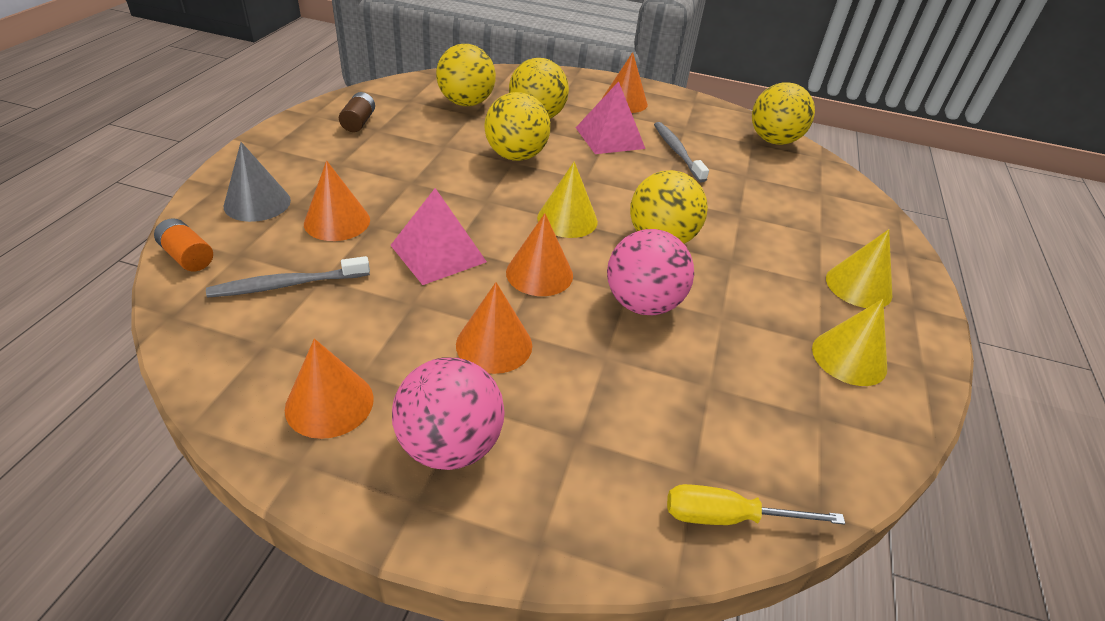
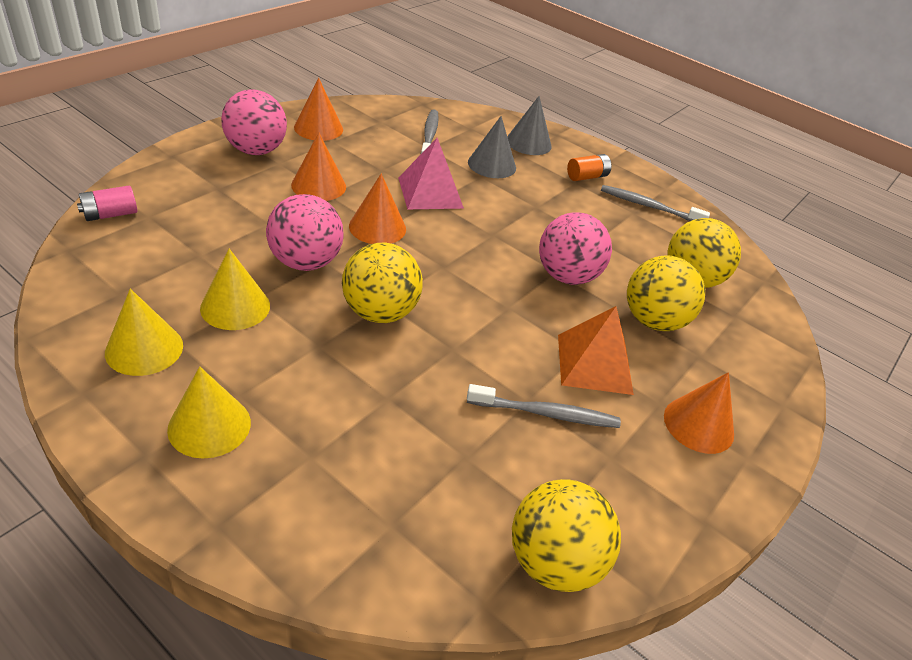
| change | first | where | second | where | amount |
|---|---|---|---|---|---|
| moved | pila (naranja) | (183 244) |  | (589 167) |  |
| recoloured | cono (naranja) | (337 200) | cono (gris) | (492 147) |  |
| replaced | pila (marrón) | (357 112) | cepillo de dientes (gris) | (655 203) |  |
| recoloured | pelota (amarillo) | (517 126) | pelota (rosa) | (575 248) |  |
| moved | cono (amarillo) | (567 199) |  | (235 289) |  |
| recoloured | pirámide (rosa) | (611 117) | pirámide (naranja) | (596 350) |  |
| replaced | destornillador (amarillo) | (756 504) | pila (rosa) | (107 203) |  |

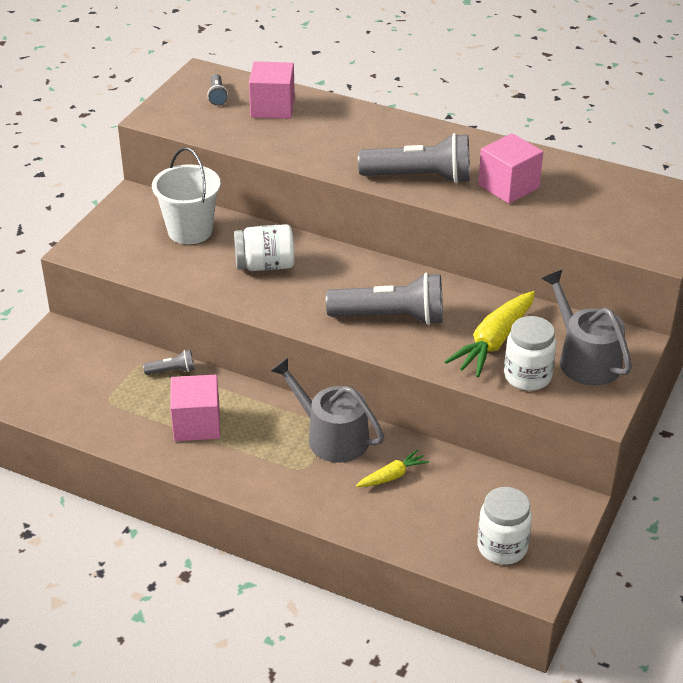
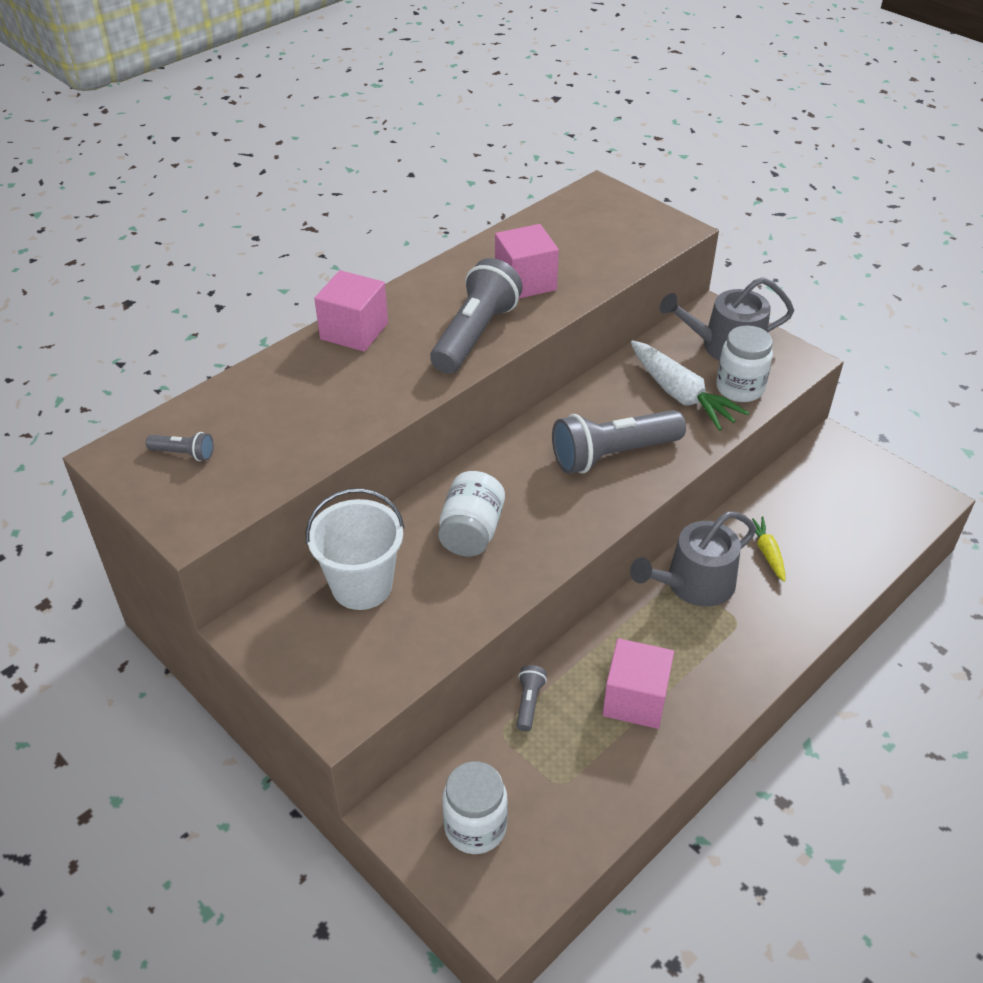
| change | first | where | second | where | amount |
|---|---|---|---|---|---|
| moved | cubo (rosa) | (272 90) |  | (351 311) |  |
| turned | lámpara de mano (gris) | (384 299) |  | (619 442) | 135 degrees counterclockwise |
| recoloured | zanahoria (amarillo) | (489 334) | zanahoria (blanco) | (690 385) |  |
| moved | tarro (blanco) | (504 526) |  | (475 808) |  |

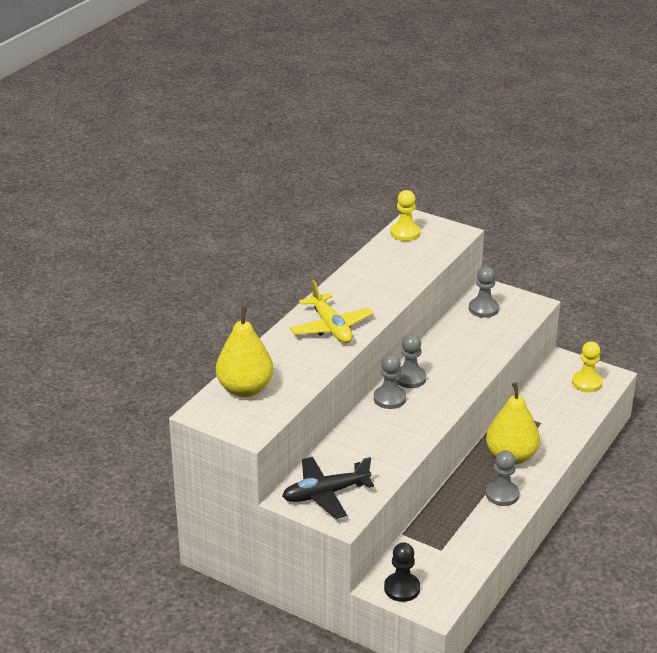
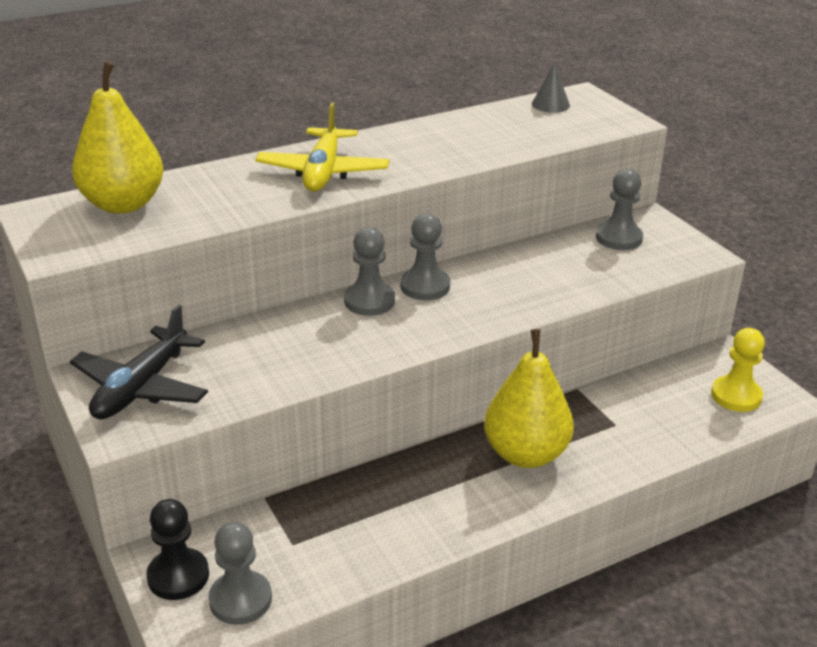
| change | first | where | second | where | amount |
|---|---|---|---|---|---|
| turned | avión (negro) | (328 488) |  | (139 361) | 75 degrees counterclockwise |
| replaced | peón (amarillo) | (405 215) | cono (gris) | (551 88) |  |
| moved | peón (gris) | (502 478) |  | (240 573) |  |

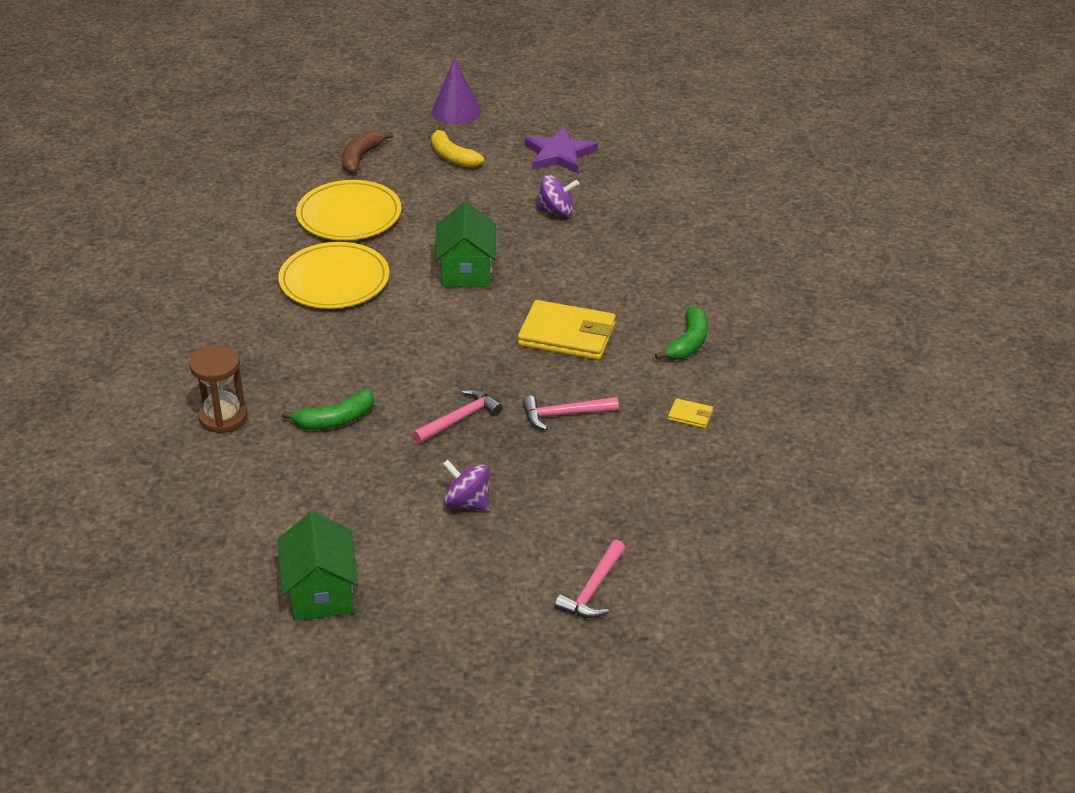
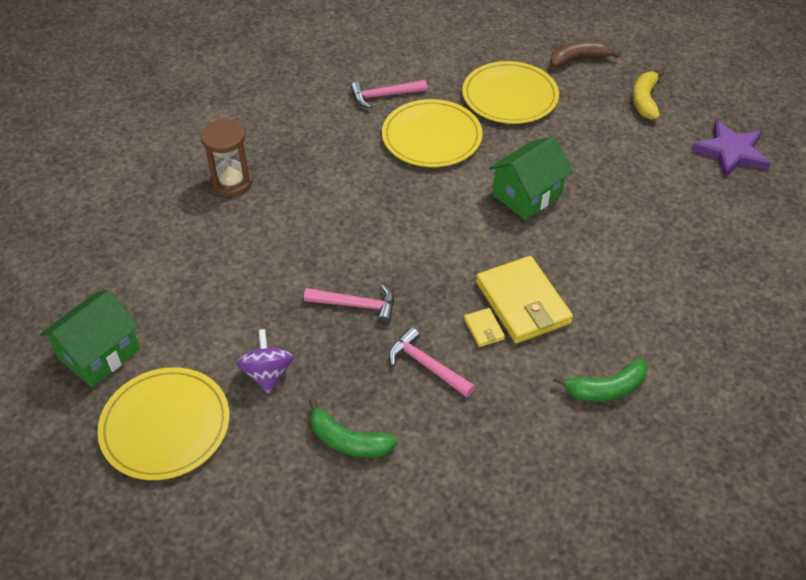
| change | first | where | second | where | amount |
|---|---|---|---|---|---|
| moved | plátano (verde) | (328 409) |  | (353 428) |  |
| removed | cono (morado) | (456 91) |  |  |  |
| removed | peonza (morado) | (557 195) |  |  |  |
| moved | martillo (rosa) | (589 579) |  | (389 94) |  |
| moved | cartera (amarillo) | (690 413) |  | (484 327) |  |
| added |  |  | plato (amarillo) | (163 423) |  |

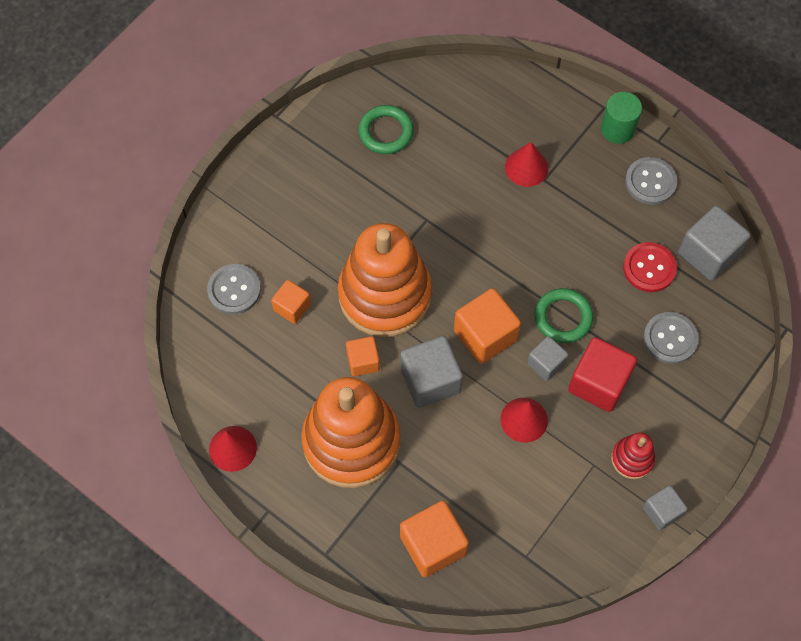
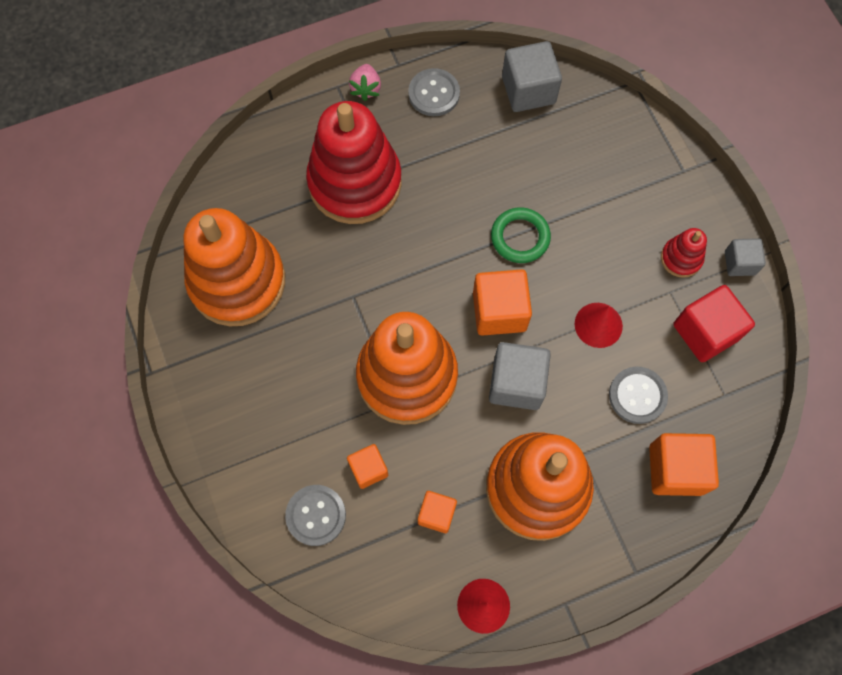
| change | first | where | second | where | amount |
|---|---|---|---|---|---|
| moved | cubo (naranja) | (363 356) |  | (437 512) |  |
| replaced | anillo (verde) | (386 129) | juguete apilable (naranja) | (234 267) |  |
| replaced | cono (rojo) | (526 164) | juguete apilable (rojo) | (354 162) |  |
| removed | cubo (gris) | (548 358) |  |  |  |
| moved | cubo (rojo) | (602 374) |  | (714 323) |  |
| replaced | cilindro (verde) | (621 118) | fresa (rosa) | (365 82) |  |
| removed | botón (rojo) | (650 267) |  |  |  |
| moved | botón (gris) | (671 338) |  | (638 395) |  |

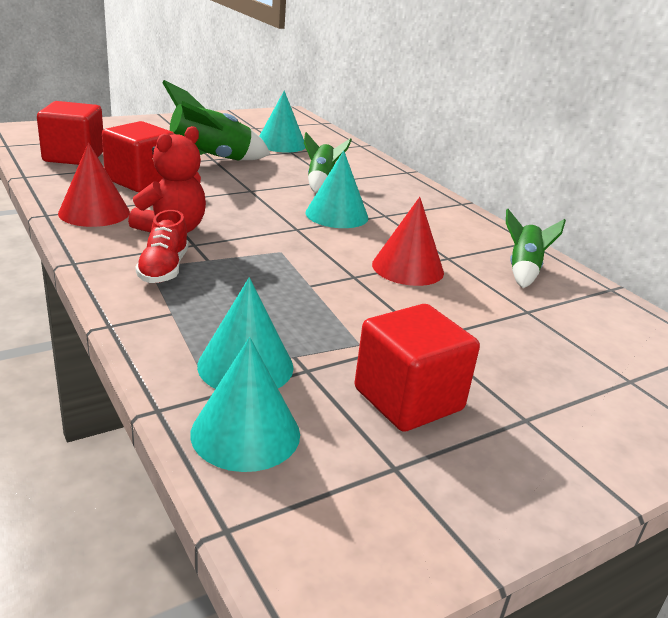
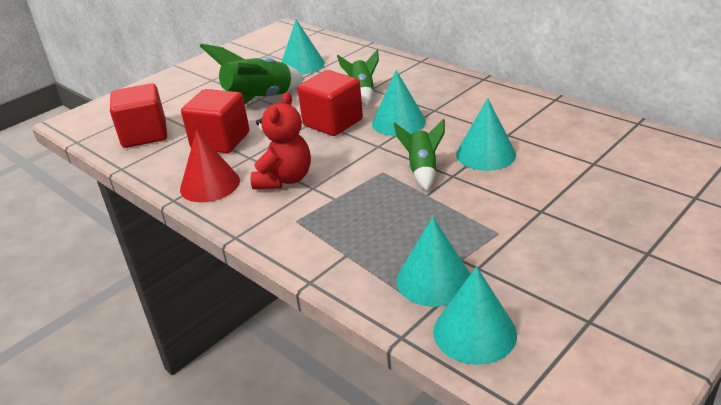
| change | first | where | second | where | amount |
|---|---|---|---|---|---|
| removed | zapato (rojo) | (162 246) |  |  |  |
| moved | cubo (rojo) | (417 368) |  | (330 103) |  |
| recoloured | cono (rojo) | (408 241) | cono (turquesa) | (486 134) |  |
| moved | cohete (verde) | (536 248) |  | (419 155) |  |

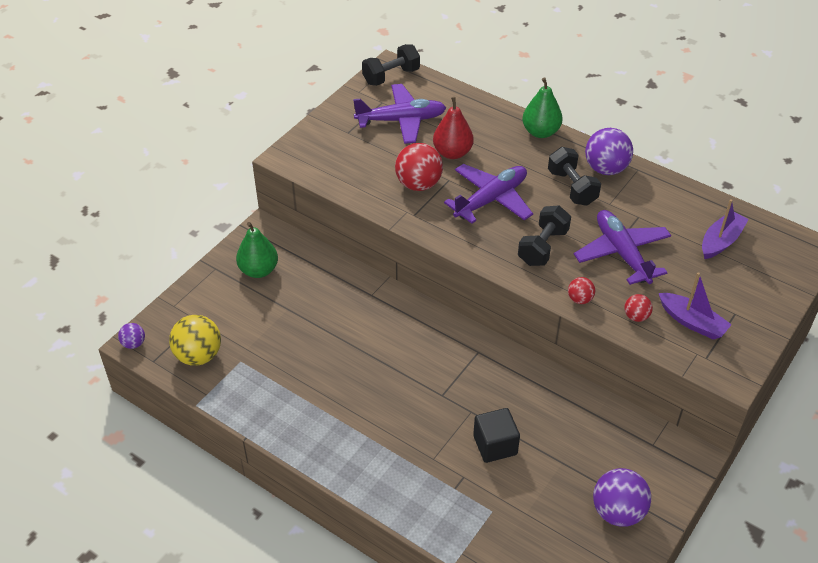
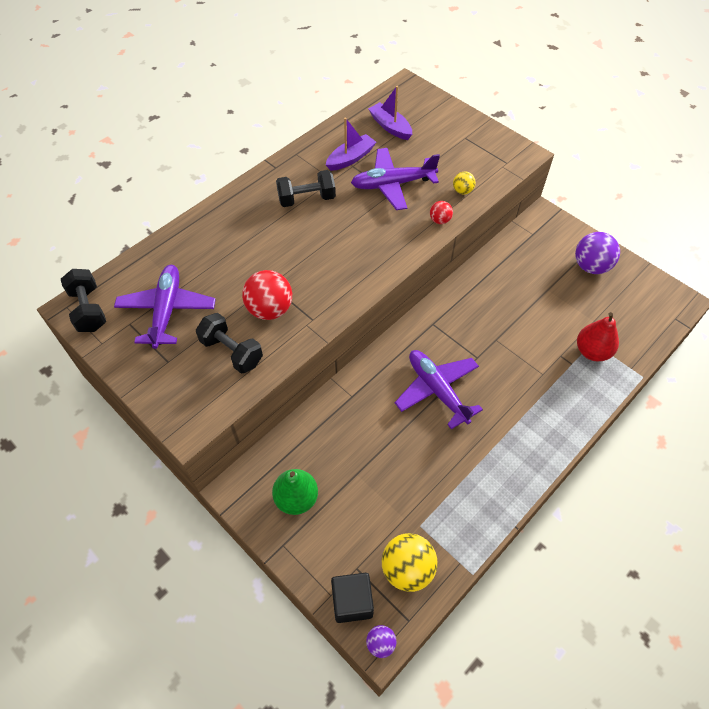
| change | first | where | second | where | amount |
|---|---|---|---|---|---|
| moved | pera (rojo) | (453 128) |  | (598 336) |  |
| moved | avión (morado) | (488 194) |  | (439 389) |  |
| moved | cubo (negro) | (496 435) |  | (352 598) |  |
| moved | mancuerna (negro) | (544 235) |  | (229 343) |  |
| removed | pera (verde) | (542 107) |  |  |  |
| removed | pelota (morado) | (609 151) |  |  |  |
| recoloured | pelota (rojo) | (638 308) | pelota (amarillo) | (464 183) |  |
| moved | barco (morado) | (695 306) |  | (351 144) |  |

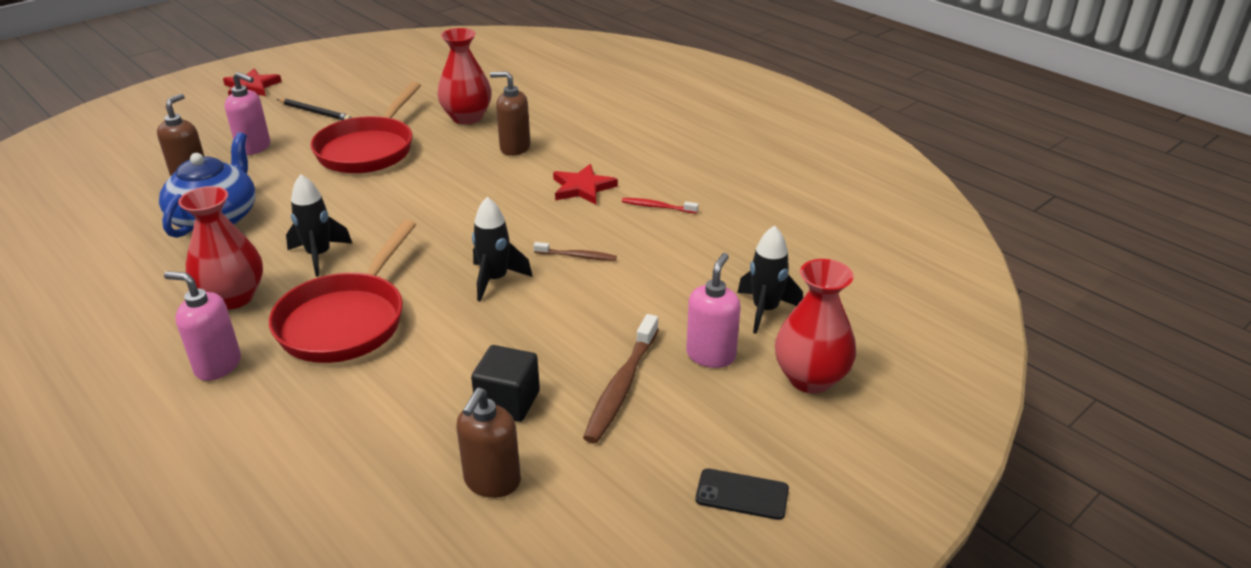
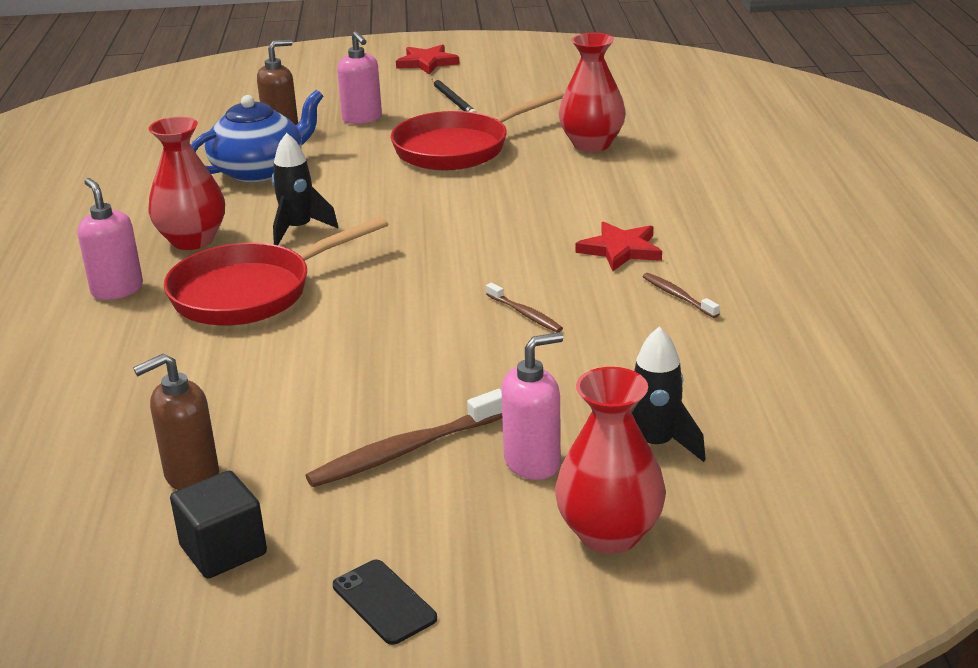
| change | first | where | second | where | amount |
|---|---|---|---|---|---|
| moved | cubo (negro) | (505 383) |  | (218 524) |  |
| removed | cohete (negro) | (502 249) |  |  |  |
| removed | dispensador de jabón (marrón) | (510 113) |  |  |  |
| recoloured | cepillo de dientes (rojo) | (660 206) | cepillo de dientes (marrón) | (681 295) |  |

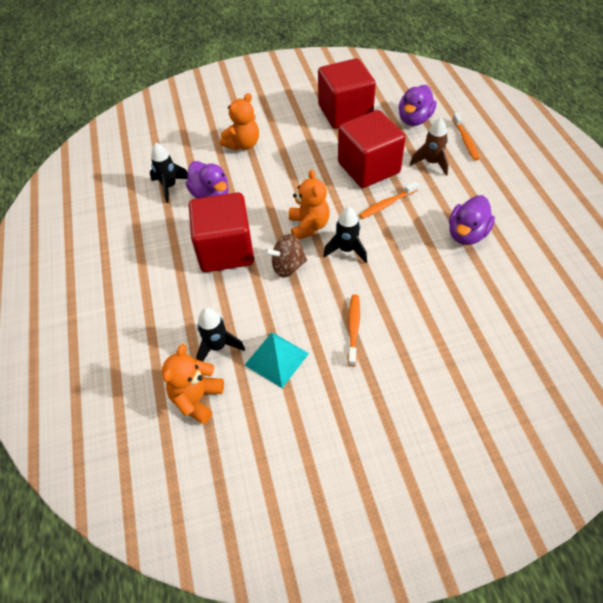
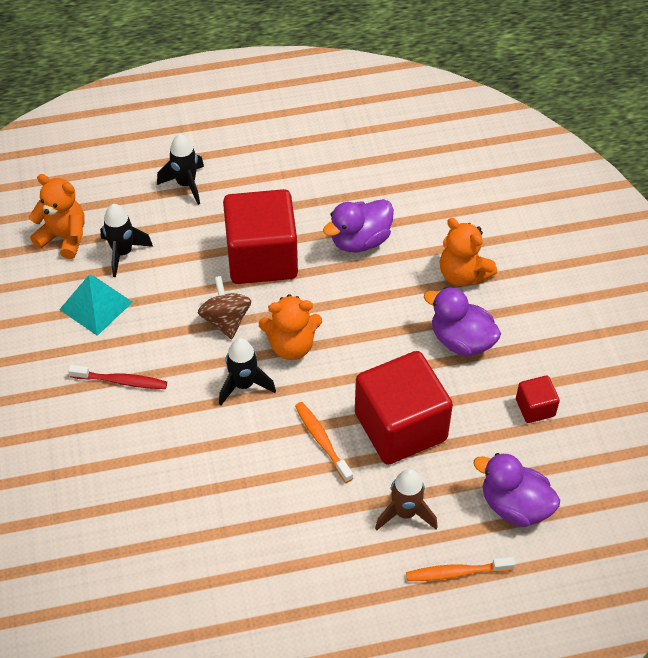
| change | first | where | second | where | amount |
|---|---|---|---|---|---|
| moved | cohete (negro) | (168 173) |  | (180 169) |  |
| resized | cubo (rojo) | (347 93) |  | (538 399) | x0.45 |
| recoloured | cepillo de dientes (naranja) | (354 331) | cepillo de dientes (rojo) | (117 377) |  |
| moved | pato (morado) | (472 220) |  | (462 321) |  |

